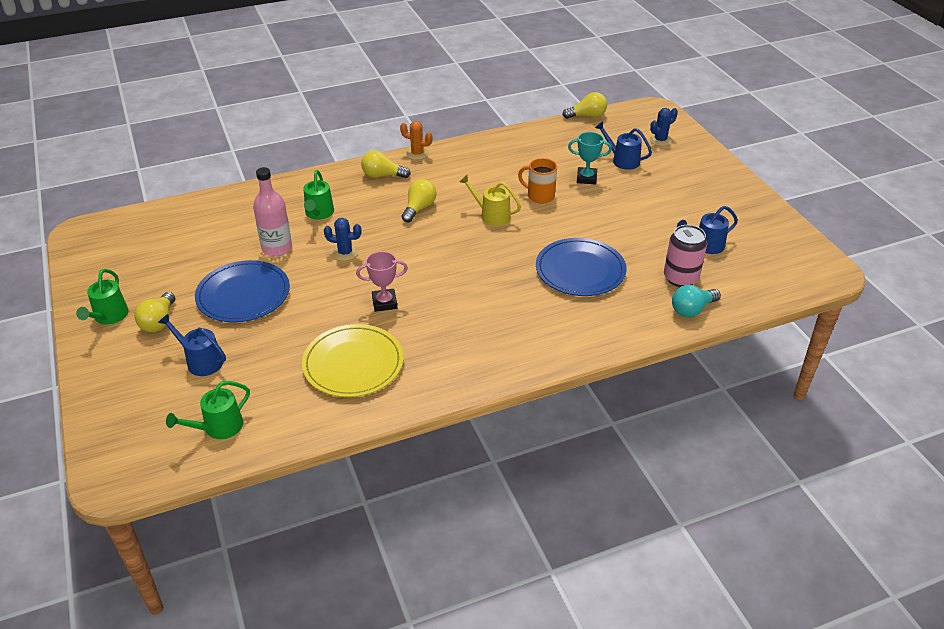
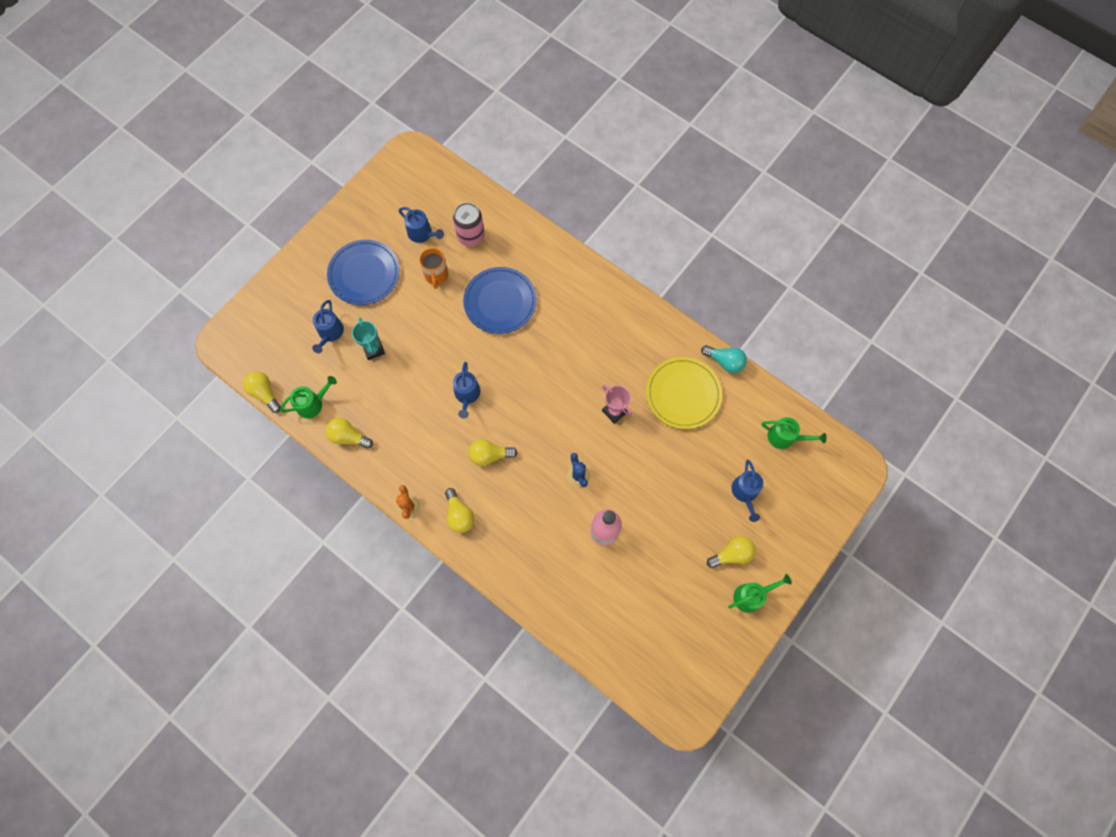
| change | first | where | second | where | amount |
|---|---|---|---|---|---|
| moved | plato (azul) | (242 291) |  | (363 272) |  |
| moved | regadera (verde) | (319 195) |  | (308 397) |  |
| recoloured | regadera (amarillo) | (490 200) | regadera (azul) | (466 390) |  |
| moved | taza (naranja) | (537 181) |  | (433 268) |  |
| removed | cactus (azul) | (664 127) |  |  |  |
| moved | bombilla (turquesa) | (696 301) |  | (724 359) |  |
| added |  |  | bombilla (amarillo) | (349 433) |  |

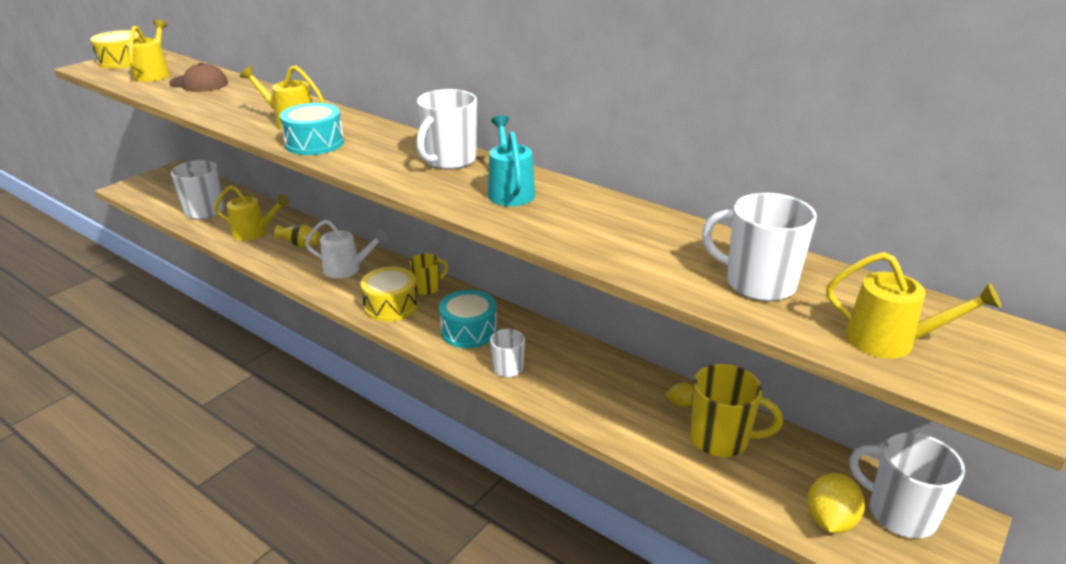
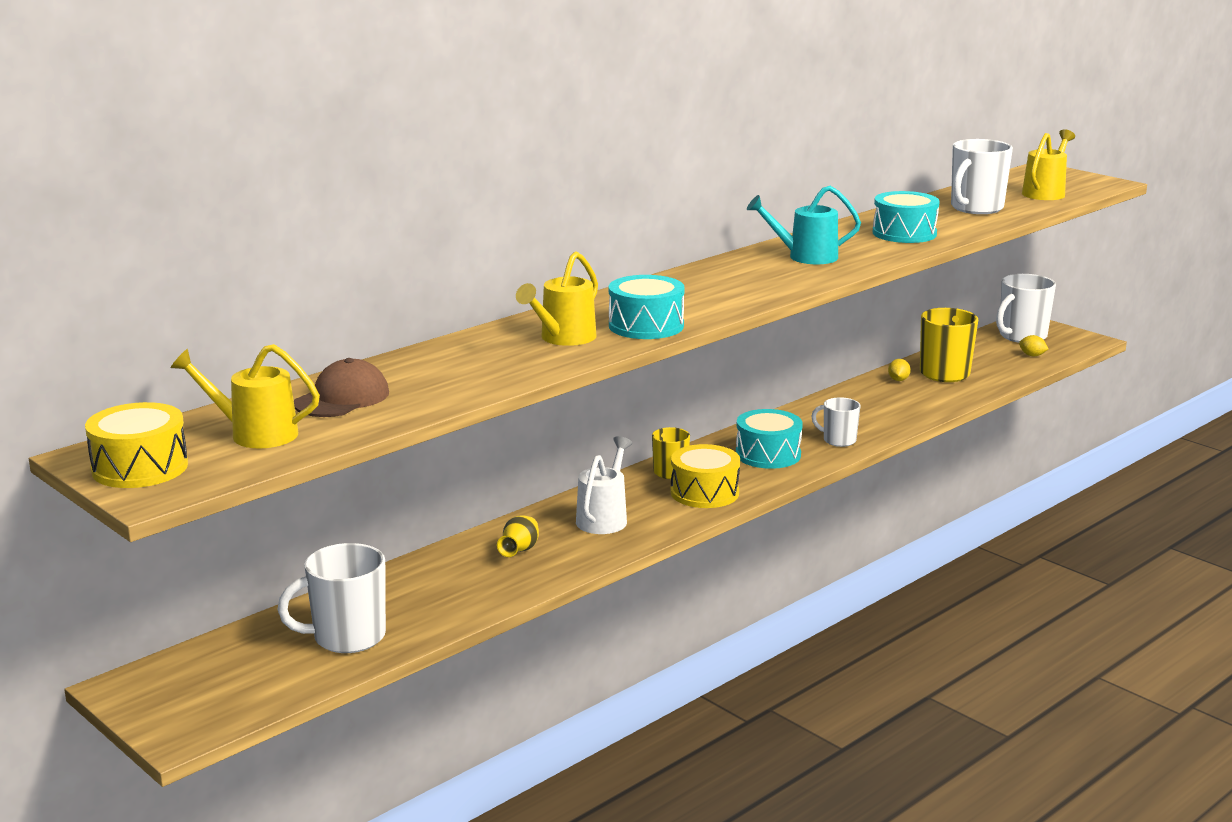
| change | first | where | second | where | amount |
|---|---|---|---|---|---|
| removed | regadera (amarillo) | (252 213) |  |  |  |
| removed | taza (blanco) | (447 129) |  |  |  |
| resized | limón (amarillo) | (836 503) |  | (1033 346) | x0.54 |
| added |  |  | tambor (turquesa) | (906 217) |  |

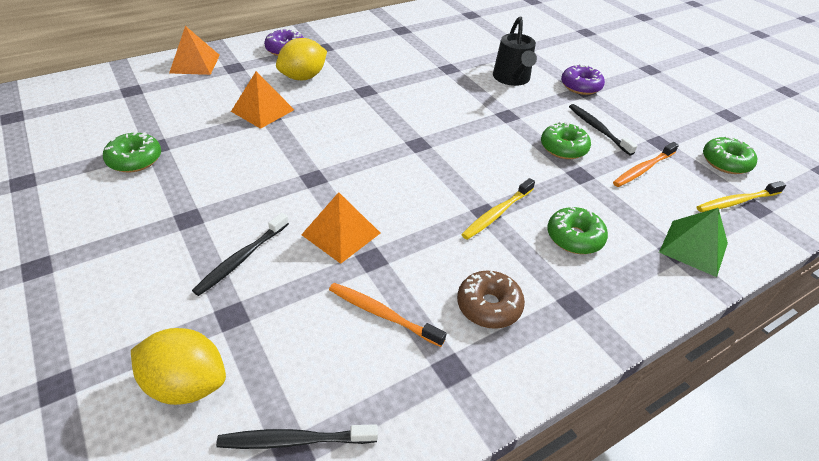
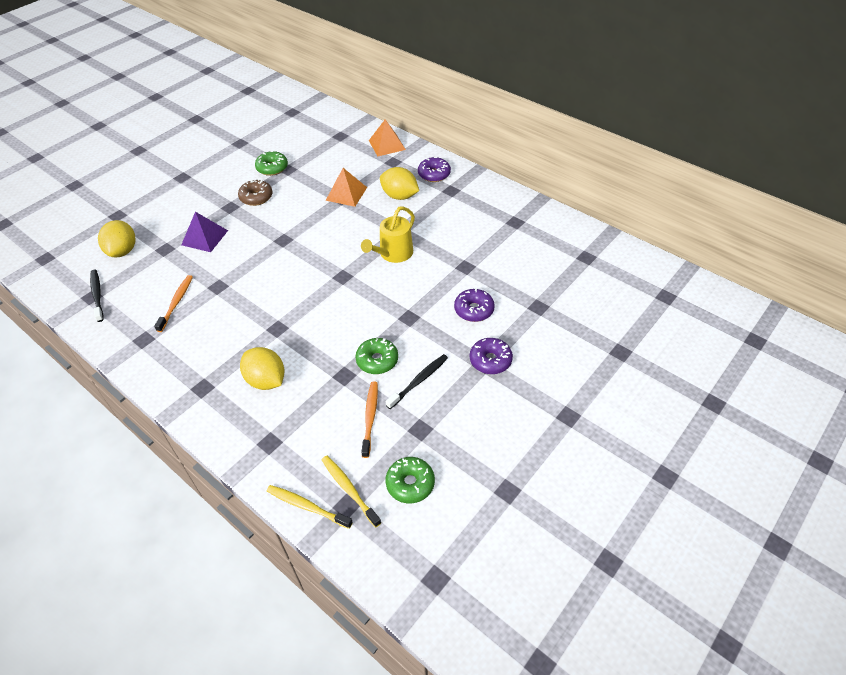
| change | first | where | second | where | amount |
|---|---|---|---|---|---|
| replaced | cepillo de dientes (negro) | (240 254) | pirámide (morado) | (204 232) |  |
| removed | pirámide (naranja) | (340 228) |  |  |  |
| moved | rosquilla (marrón) | (491 300) |  | (255 192) |  |
| moved | cepillo de dientes (amarillo) | (498 209) |  | (310 507) |  |
| replaced | regadera (negro) | (515 51) | rosquilla (morado) | (474 305) |  |
| replaced | rosquilla (verde) | (577 230) | limón (amarillo) | (262 368) |  |
| turned | cepillo de dientes (naranja) | (646 164) |  | (369 420) | 60 degrees clockwise |
| removed | pirámide (verde) | (693 242) |  |  |  |
| added |  |  | regadera (amarillo) | (388 234) |  |

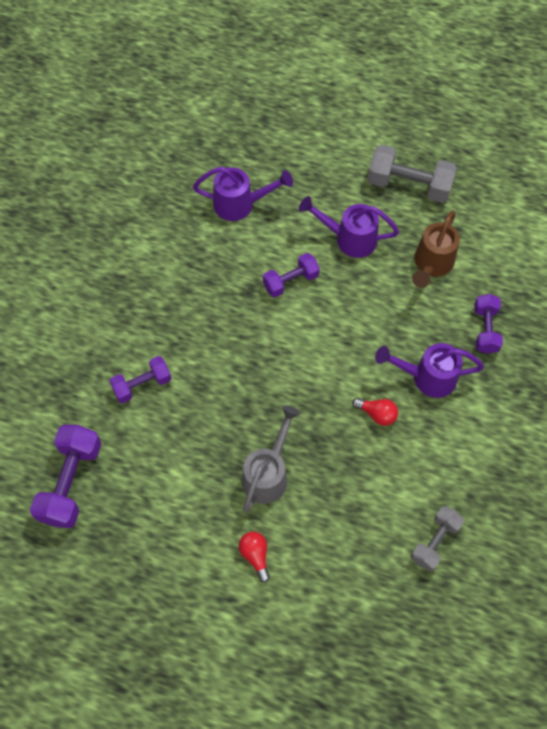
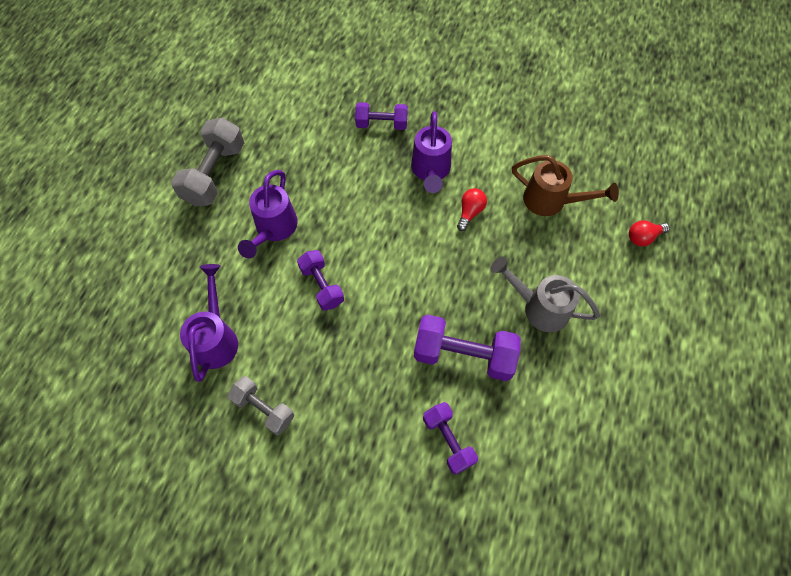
| change | first | where | second | where | amount |
|---|---|---|---|---|---|
| moved | mancuerna (morado) | (65 476) |  | (467 347) |  |
| moved | bombilla (rojo) | (254 557) |  | (649 233) |  |
| moved | mancuerna (gris) | (437 538) |  | (260 405) |  |
| moved | regadera (marrón) | (436 249) |  | (565 185) |  |

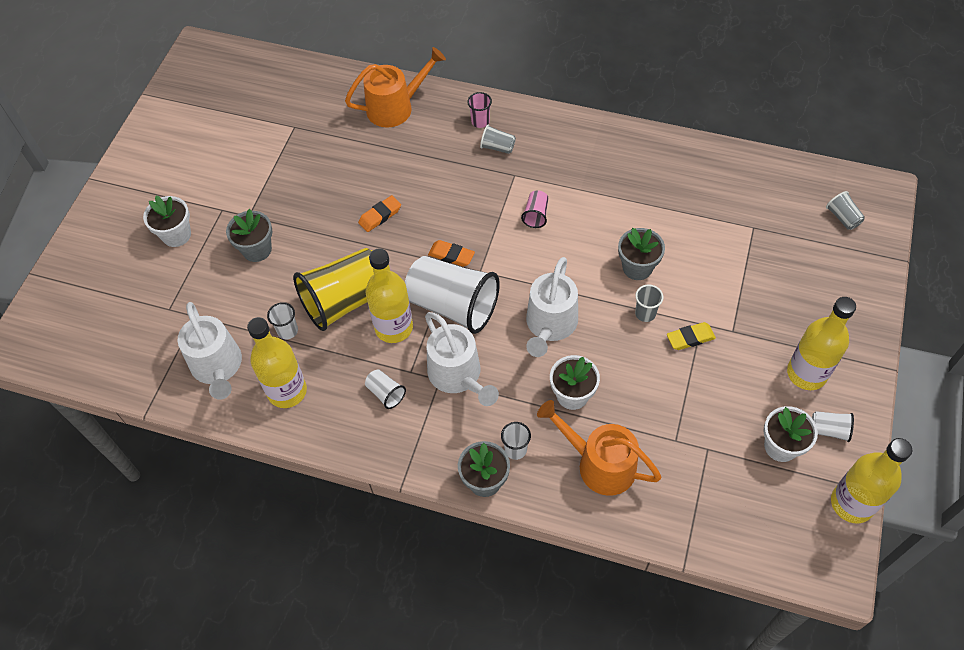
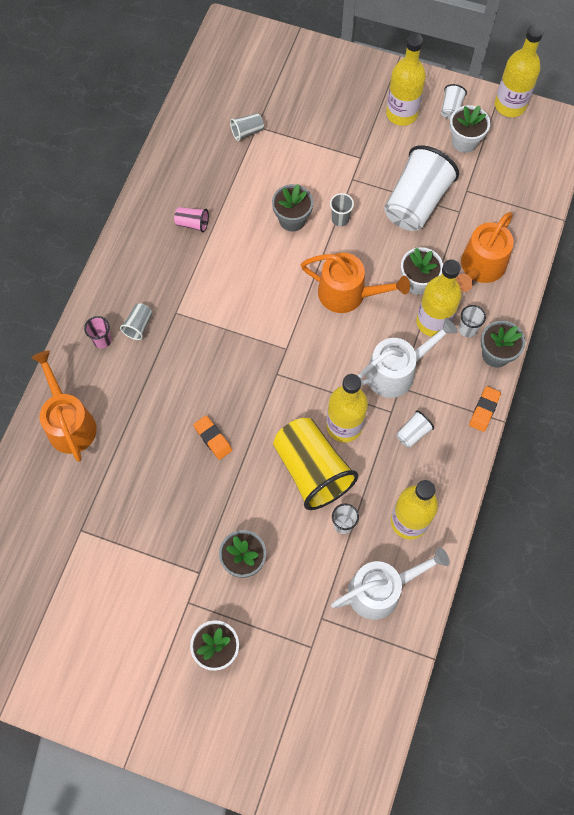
| change | first | where | second | where | amount |
|---|---|---|---|---|---|
| moved | vaso (blanco) | (452 295) |  | (421 188) |  |
| moved | goma de borrar (naranja) | (451 253) |  | (485 409) |  |
| moved | vaso (rosa) | (534 209) |  | (191 219) |  |
| recoloured | regadera (blanco) | (552 307) | regadera (naranja) | (355 283) |  |
| removed | goma de borrar (amarillo) | (691 336) |  |  |  |
| moved | vaso (gris) | (845 210) |  | (247 127) |  |
| added |  |  | botella (amarillo) | (439 298) |  |

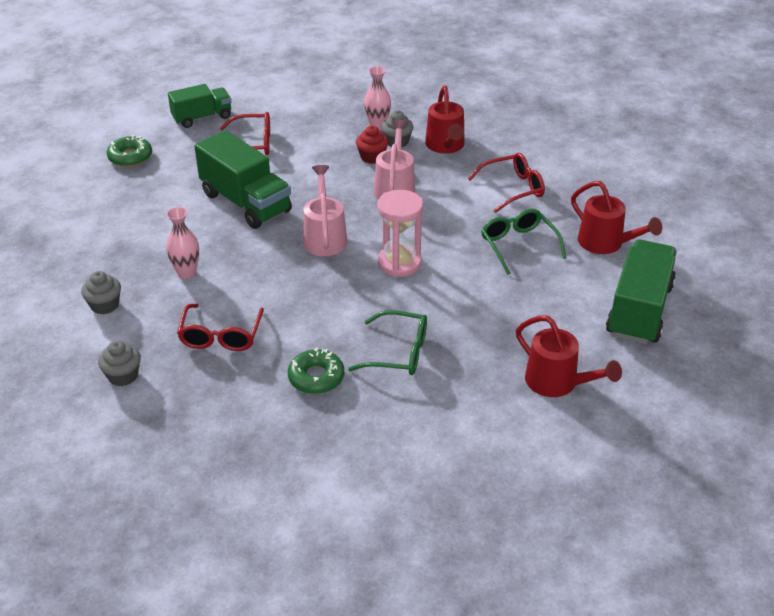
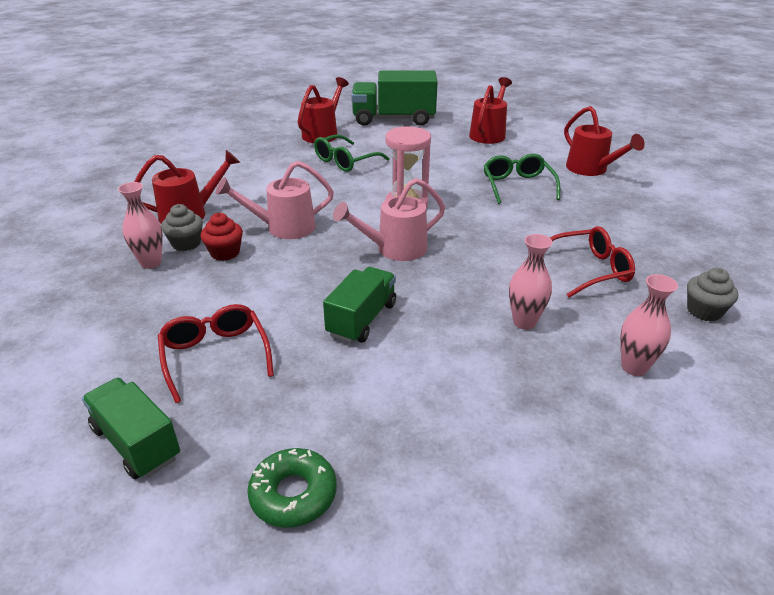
| change | first | where | second | where | amount |
|---|---|---|---|---|---|
| replaced | magdalena (gris) | (101 292) | florero (rosa) | (649 325) |  |
| resized | camión (verde) | (243 179) |  | (359 305) | x0.63 |
| removed | rosquilla (verde) | (316 371) |  |  |  |
| removed | gafas (rojo) | (506 183) |  |  |  |
| added |  |  | regadera (rojo) | (604 141) |  |

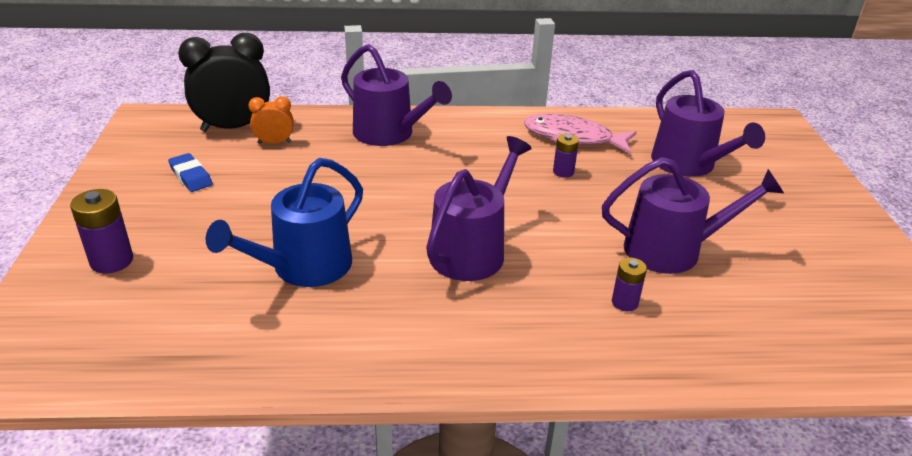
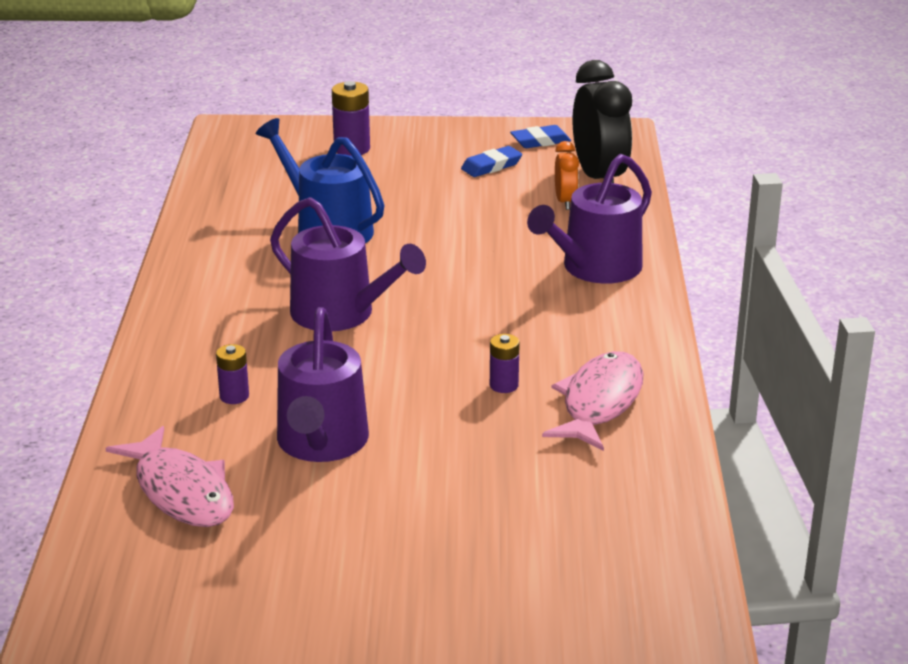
| change | first | where | second | where | amount |
|---|---|---|---|---|---|
| removed | regadera (morado) | (708 123) |  |  |  |
| added |  |  | pez (rosa) | (169 476) |  |
| added |  |  | goma de borrar (azul) | (540 136) |  |

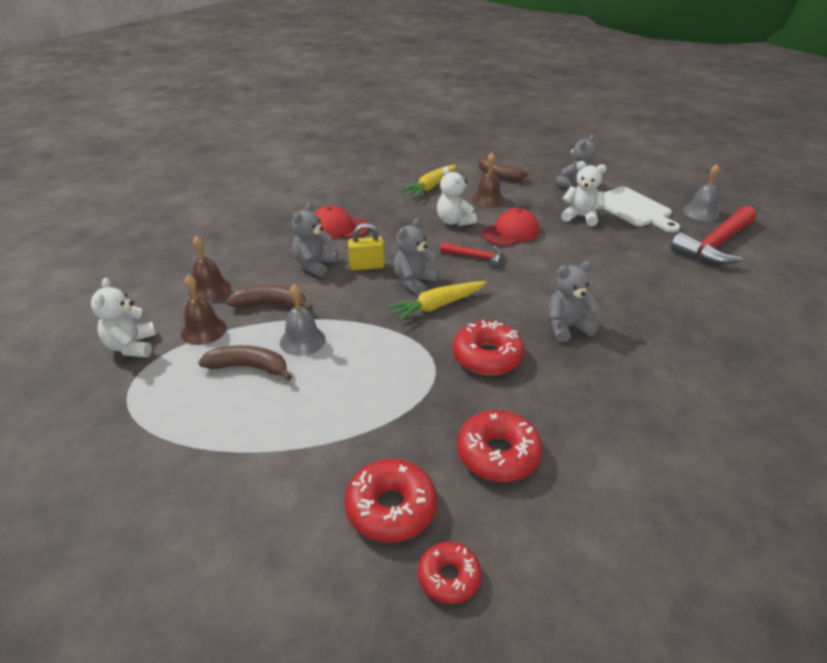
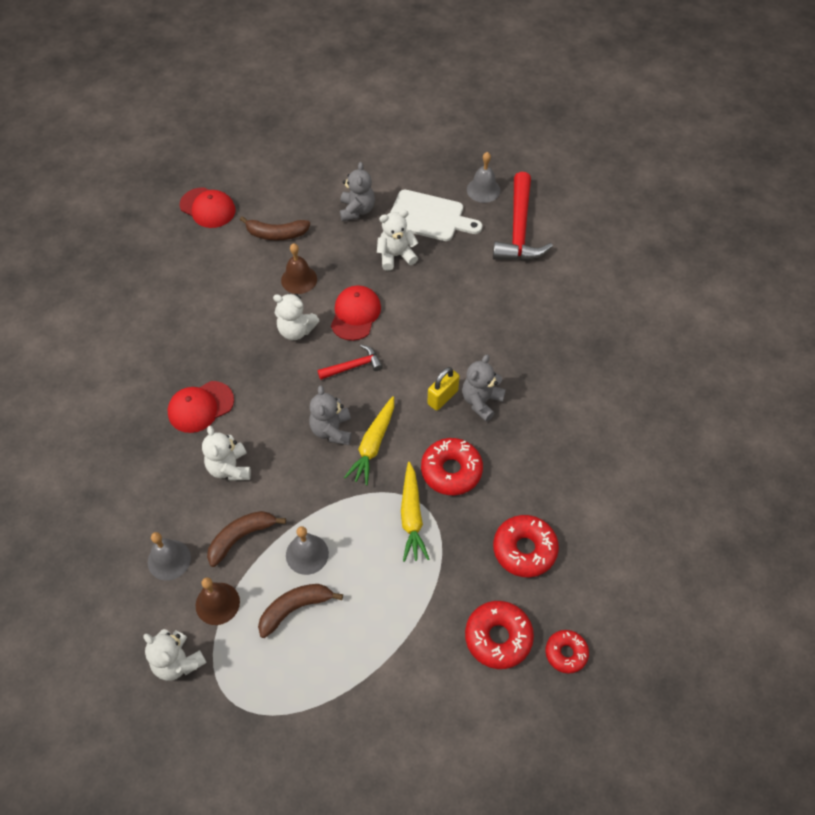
| change | first | where | second | where | amount |
|---|---|---|---|---|---|
| recoloured | campana (marrón) | (210 268) | campana (gris) | (169 556) |  |
| recoloured | osito (gris) | (315 240) | osito (blanco) | (226 453) |  |
| moved | candado (amarillo) | (366 246) |  | (443 389) |  |
| moved | zanahoria (amarillo) | (429 181) |  | (415 512) |  |
| added |  |  | gorra (rojo) | (208 208) |  |

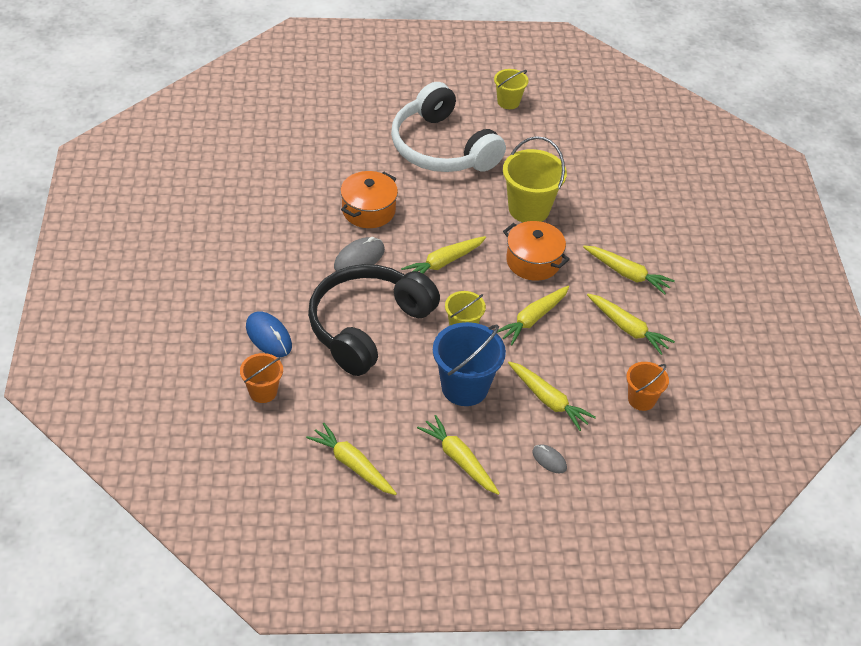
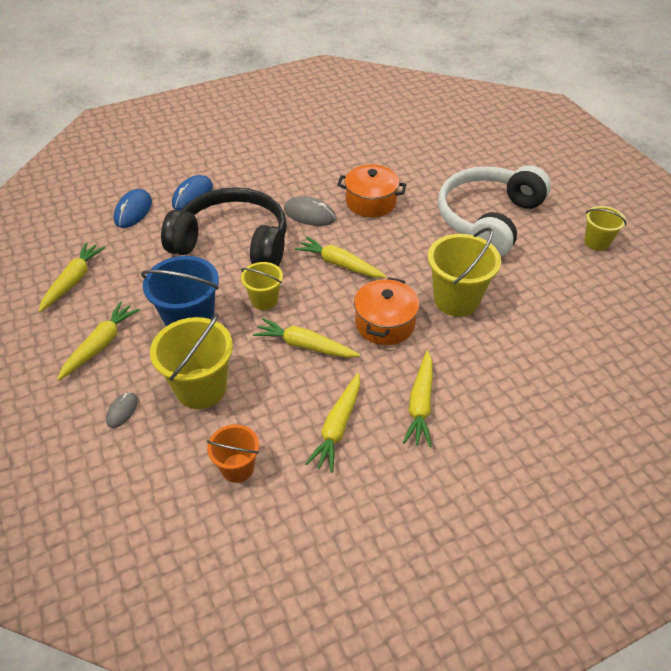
| change | first | where | second | where | amount |
|---|---|---|---|---|---|
| replaced | balde (naranja) | (261 378) | ratón (azul) | (133 208) |  |
| replaced | zanahoria (amarillo) | (552 396) | balde (amarillo) | (191 361) |  |

